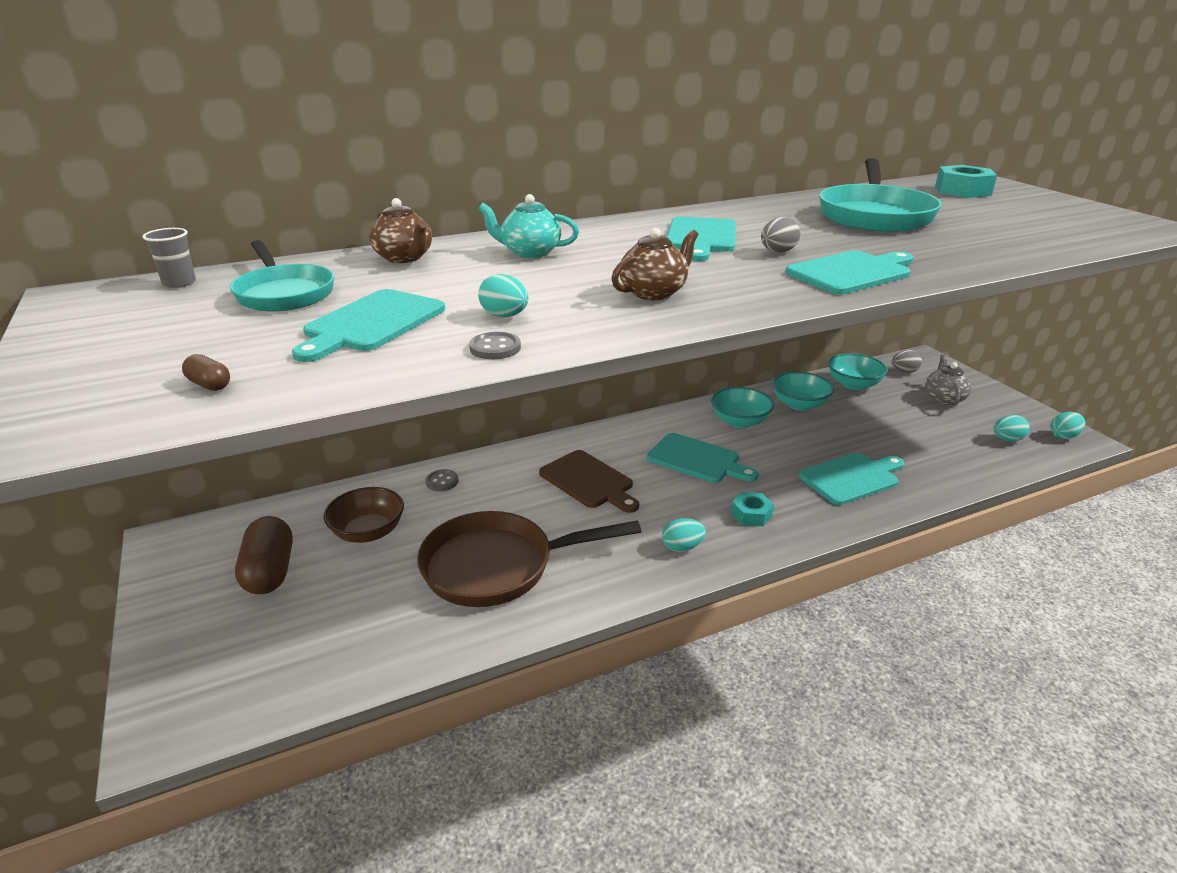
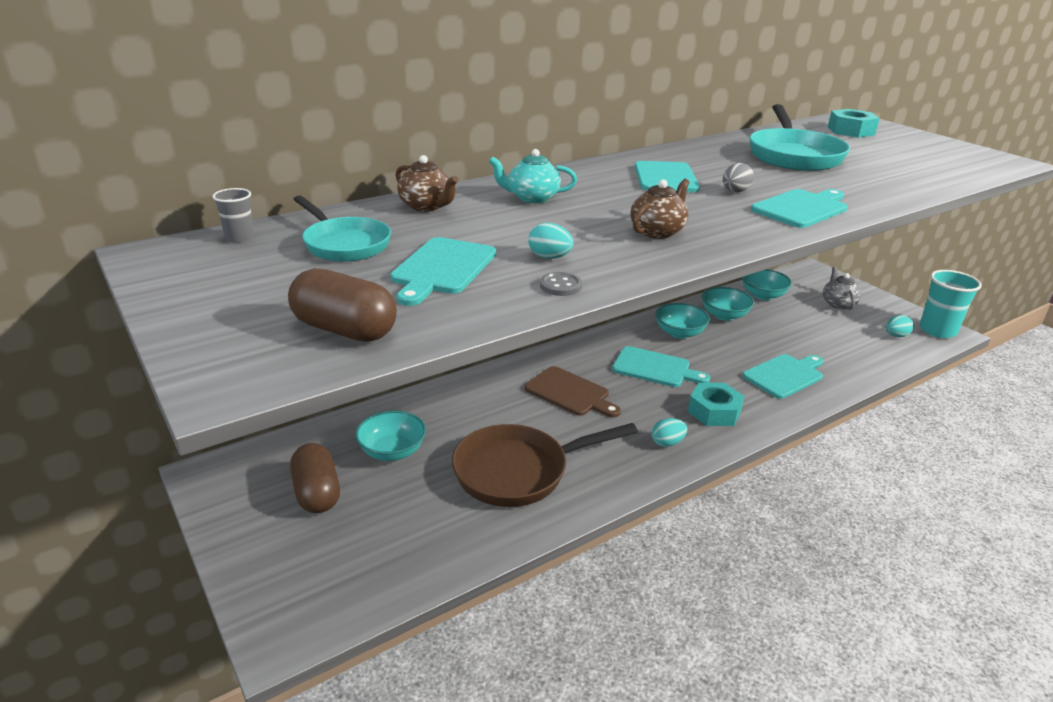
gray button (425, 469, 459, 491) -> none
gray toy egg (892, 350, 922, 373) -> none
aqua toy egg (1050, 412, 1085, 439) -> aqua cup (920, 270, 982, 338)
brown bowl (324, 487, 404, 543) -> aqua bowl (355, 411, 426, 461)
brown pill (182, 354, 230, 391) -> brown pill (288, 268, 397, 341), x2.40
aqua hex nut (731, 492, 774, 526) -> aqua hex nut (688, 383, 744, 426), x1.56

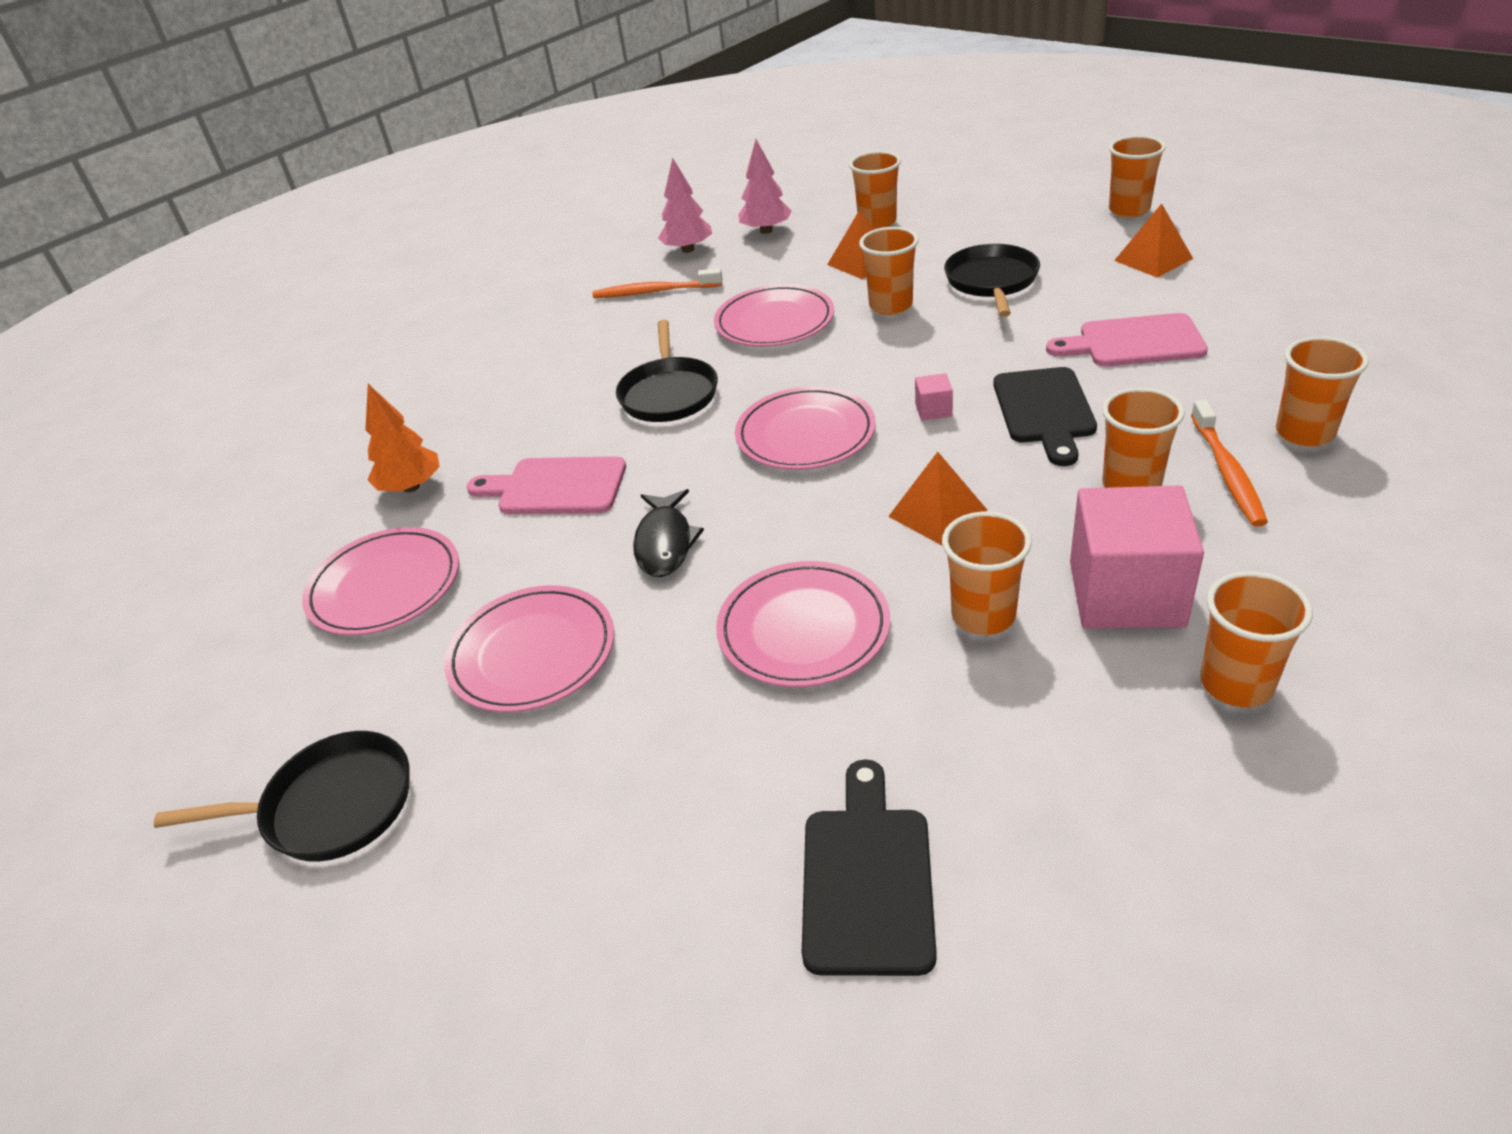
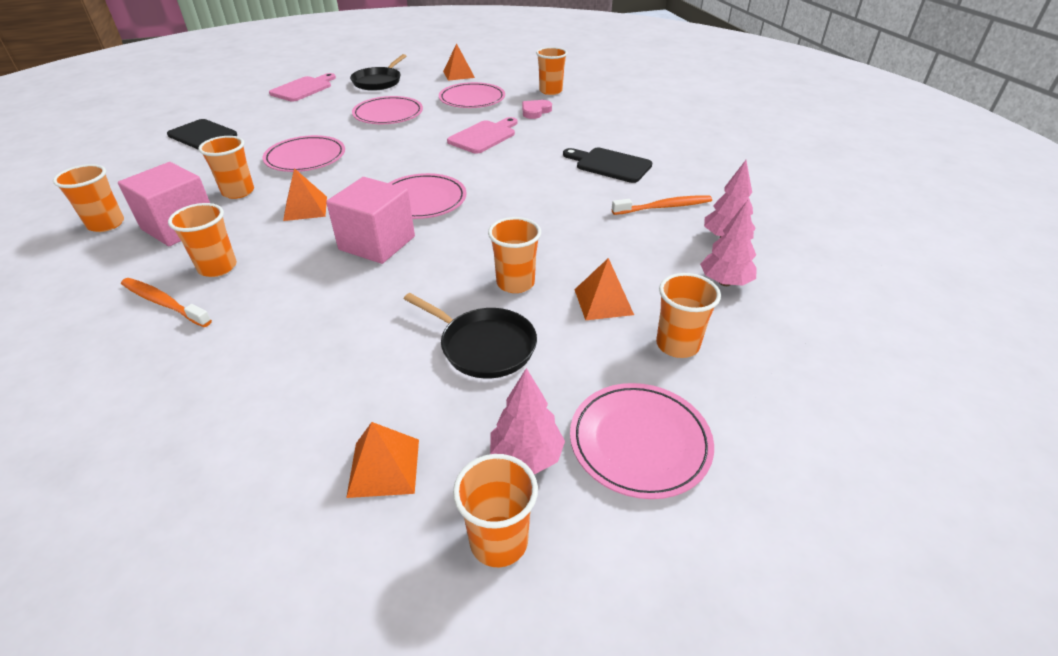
ebony frying pan (616, 320, 718, 422) -> none
ebony fish figure (633, 489, 704, 577) -> none
none -> bright orange pyramid shape (443, 43, 475, 81)
none -> rosy fir tree (490, 368, 565, 474)
rosy flat dish (714, 284, 834, 347) -> rosy flat dish (570, 383, 714, 499), shifted
ebony cutting board (993, 367, 1097, 466) -> ebony cutting board (563, 148, 652, 183), shifted
rosy cutting board (1046, 313, 1208, 367) -> rosy cutting board (269, 73, 336, 102), shifted
bright orange cup (1276, 336, 1369, 447) -> bright orange cup (536, 47, 568, 95), shifted
bright orange fir tree (365, 384, 440, 492) -> rosy heart (522, 100, 552, 119)
bright orange dental brush (593, 268, 722, 298) -> bright orange dental brush (612, 195, 712, 215), 45 degrees clockwise
rosy block (915, 373, 953, 421) -> rosy block (326, 177, 415, 264), x2.48

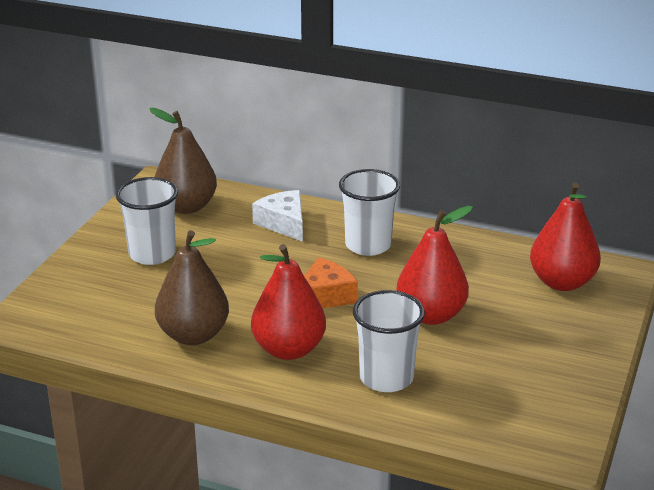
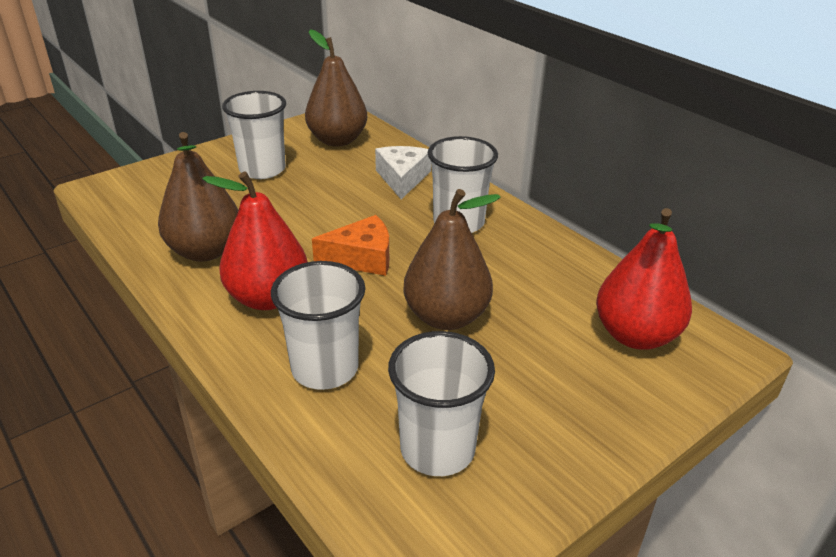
none -> white cup (388, 331, 495, 476)
scarlet toy pear (396, 206, 473, 325) -> brown toy pear (403, 189, 501, 330)

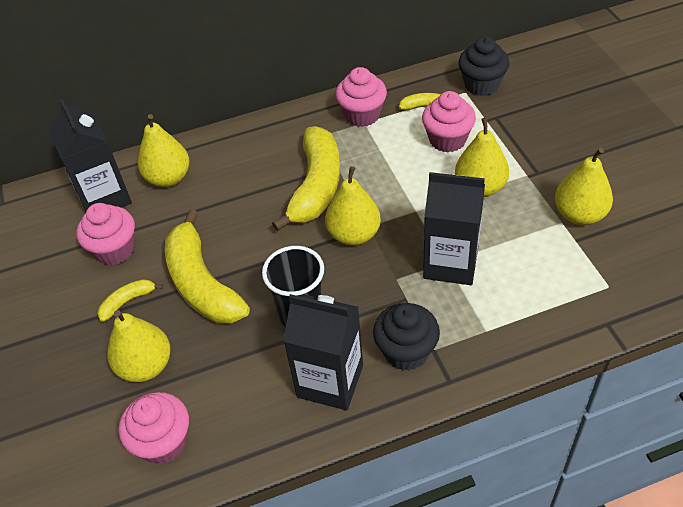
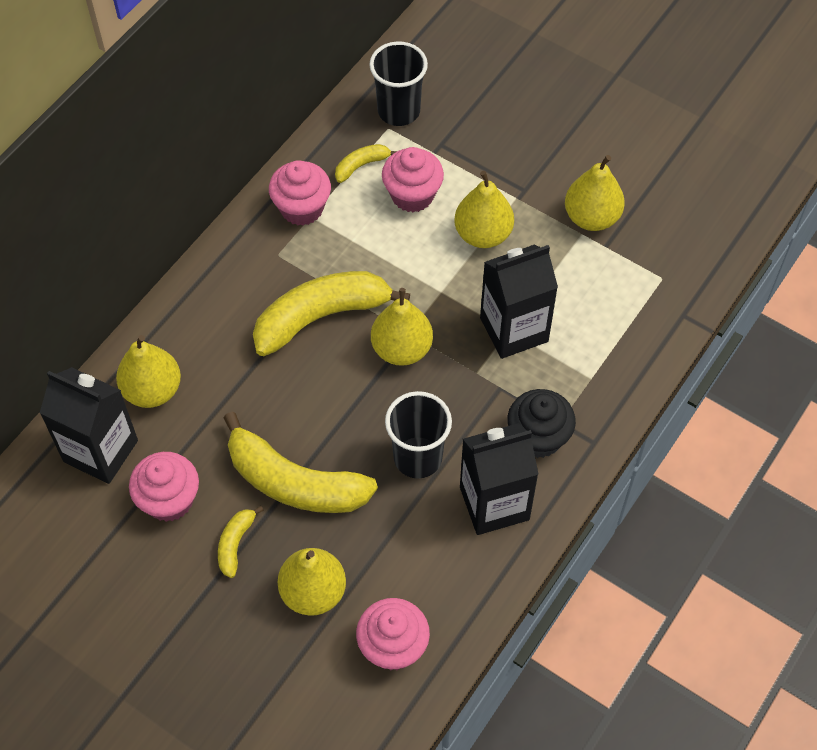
ebony muffin (458, 37, 510, 96) -> ebony cup (369, 41, 428, 126)
golden banana (272, 126, 340, 231) -> golden banana (253, 271, 410, 356), 90 degrees counterclockwise

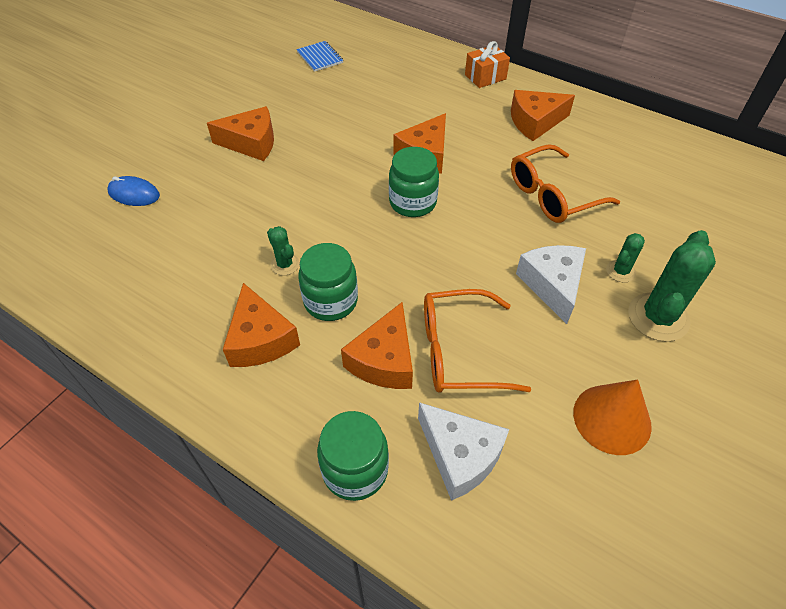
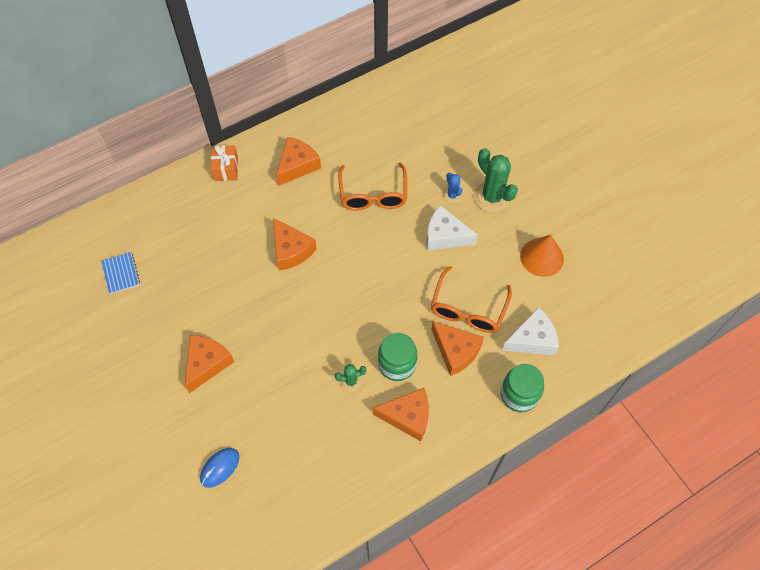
green jar (389, 147, 439, 217) -> none
green saguaro cactus (606, 233, 645, 283) -> cobalt saguaro cactus (443, 172, 462, 203)
cobalt exercise book (296, 41, 343, 72) -> cobalt exercise book (101, 252, 140, 294), 75 degrees clockwise
bright orange piece of cheese (511, 90, 575, 141) -> bright orange piece of cheese (276, 137, 321, 186), 150 degrees counterclockwise

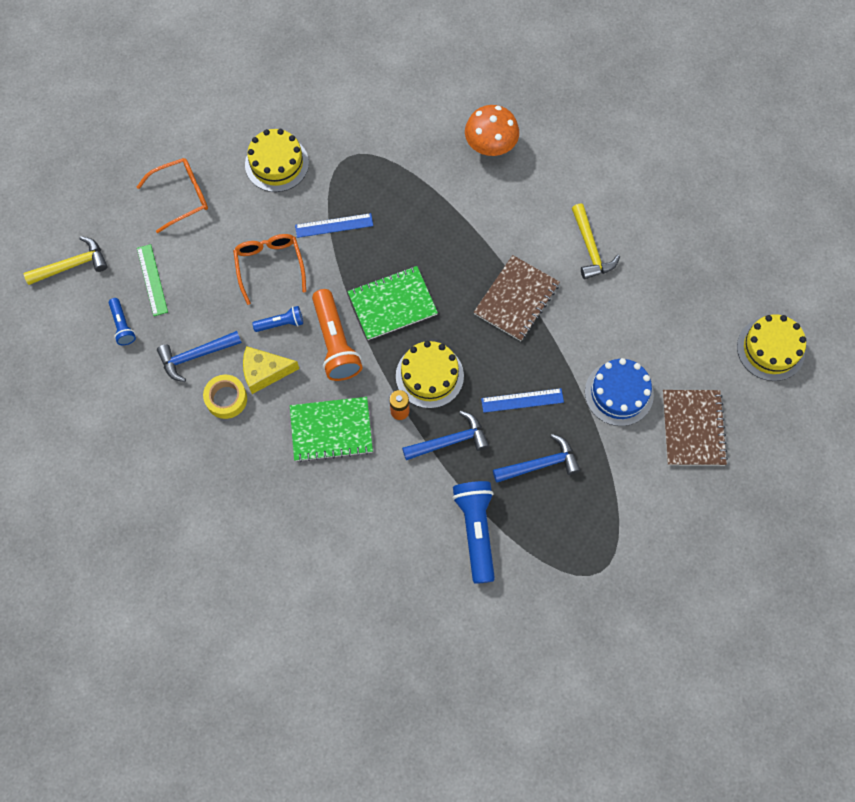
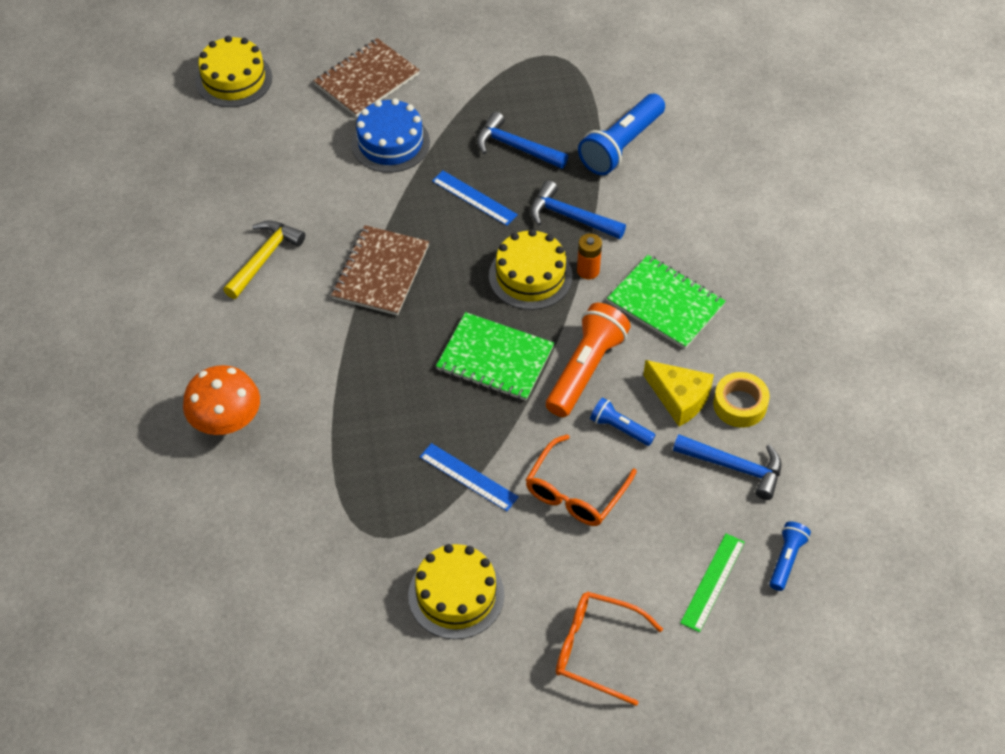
golden claw hammer (24, 236, 108, 285) -> none
brown exercise book (474, 255, 560, 341) -> brown exercise book (331, 225, 429, 316), 60 degrees counterclockwise

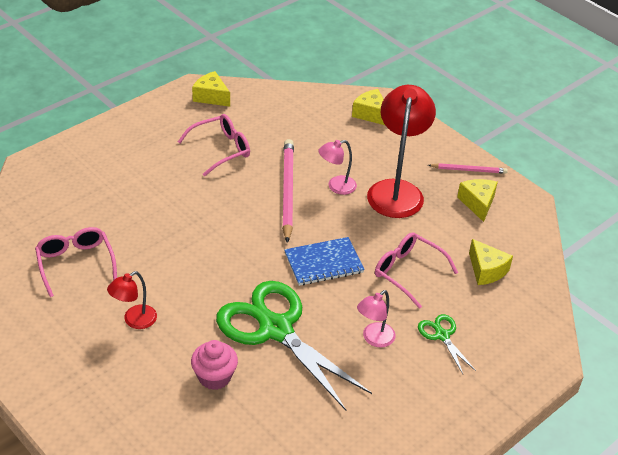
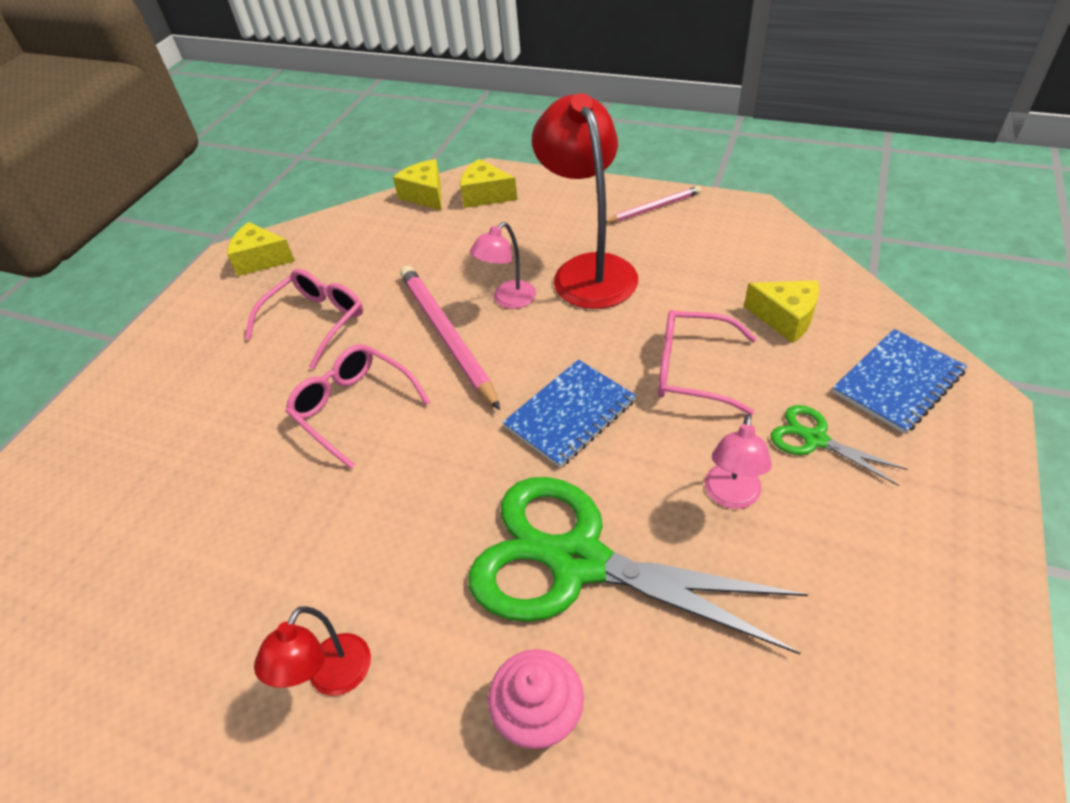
none -> cobalt exercise book (832, 329, 967, 434)
rosy spectacles (35, 227, 117, 297) -> rosy spectacles (286, 344, 430, 469), shifted
golden piece of cheese (457, 179, 498, 222) -> golden piece of cheese (393, 159, 442, 211), shifted

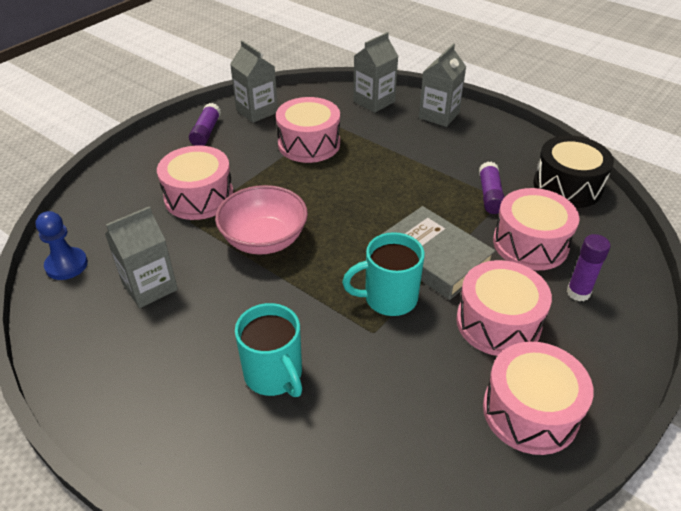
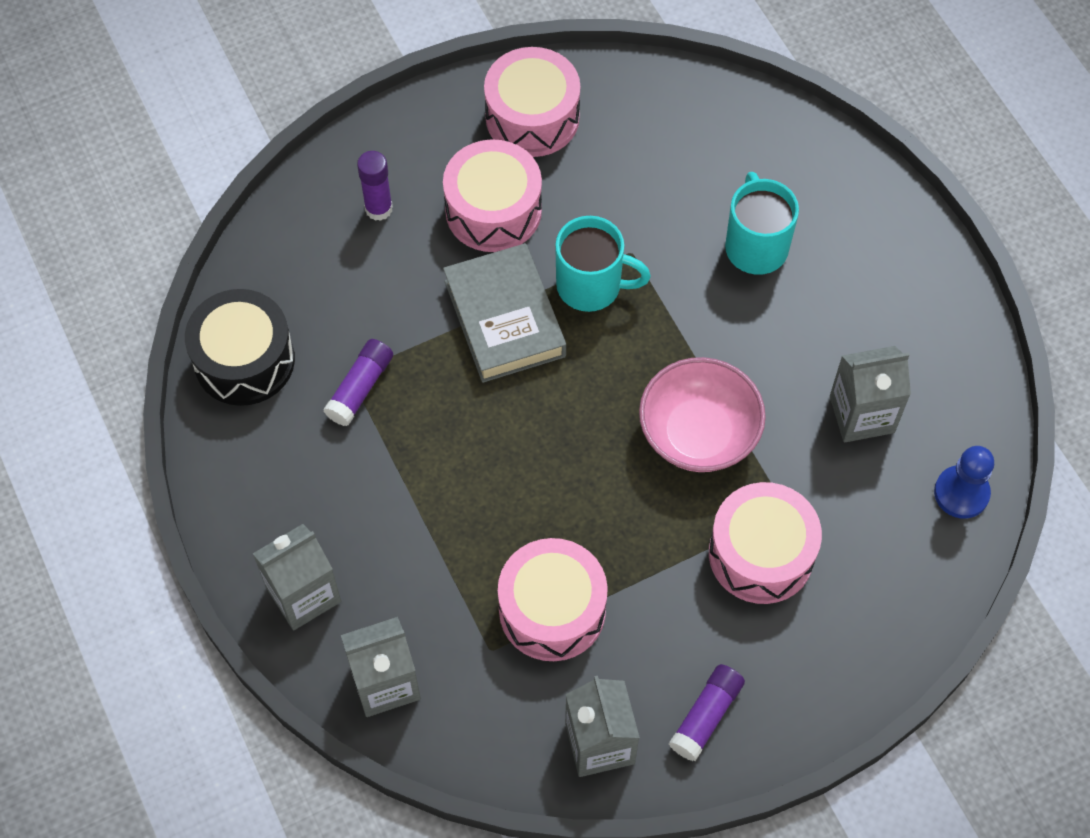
rosy snare drum (493, 188, 580, 270) -> none

